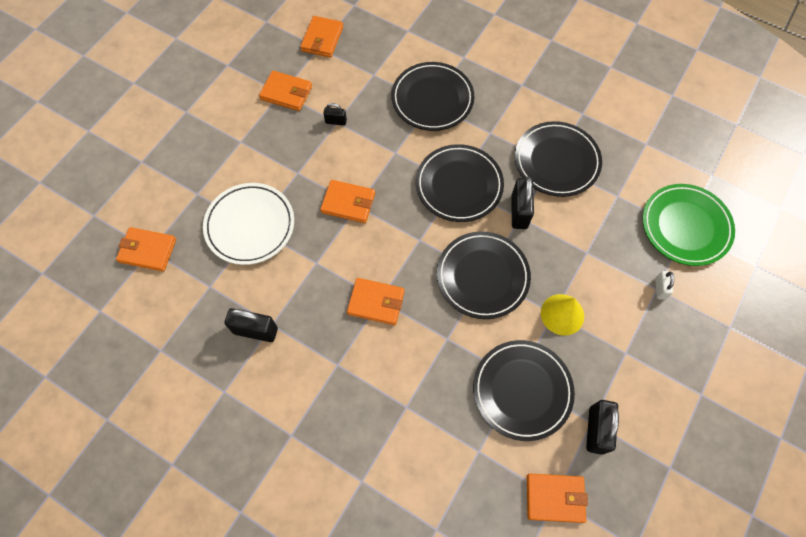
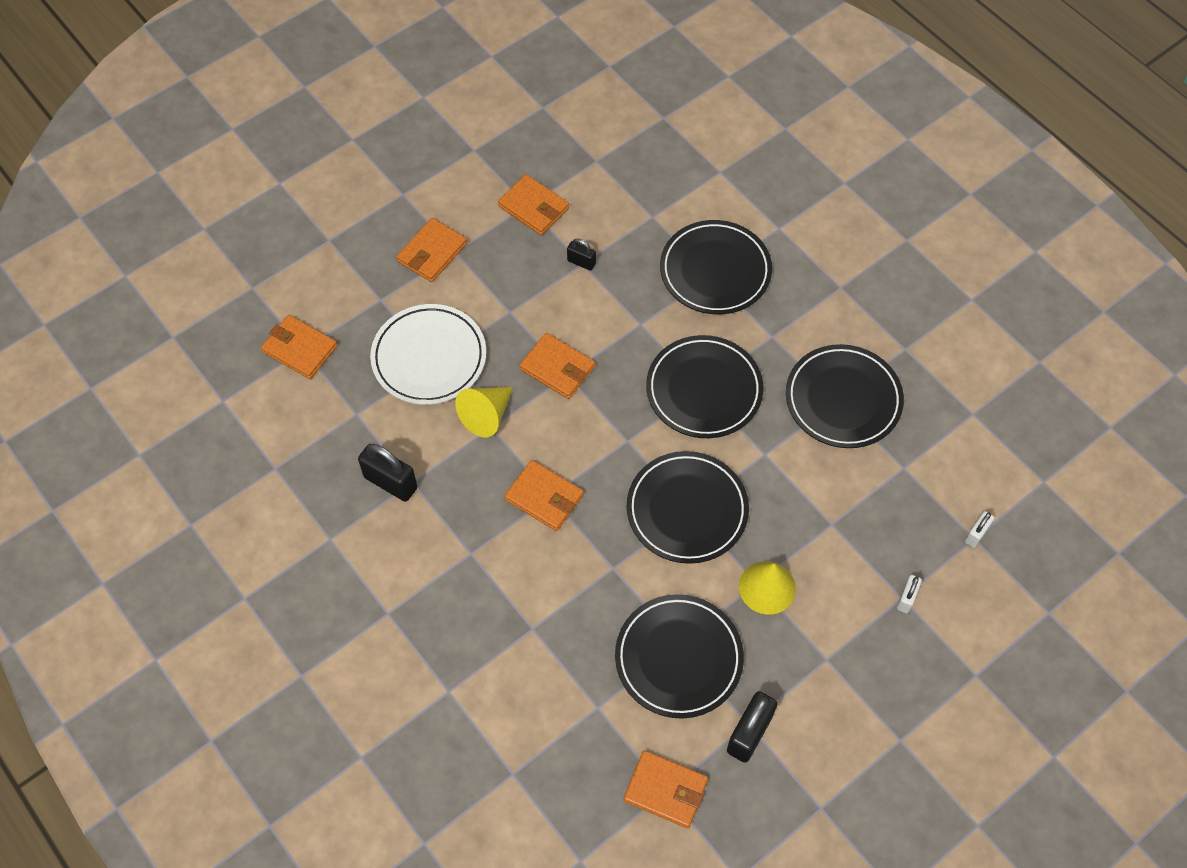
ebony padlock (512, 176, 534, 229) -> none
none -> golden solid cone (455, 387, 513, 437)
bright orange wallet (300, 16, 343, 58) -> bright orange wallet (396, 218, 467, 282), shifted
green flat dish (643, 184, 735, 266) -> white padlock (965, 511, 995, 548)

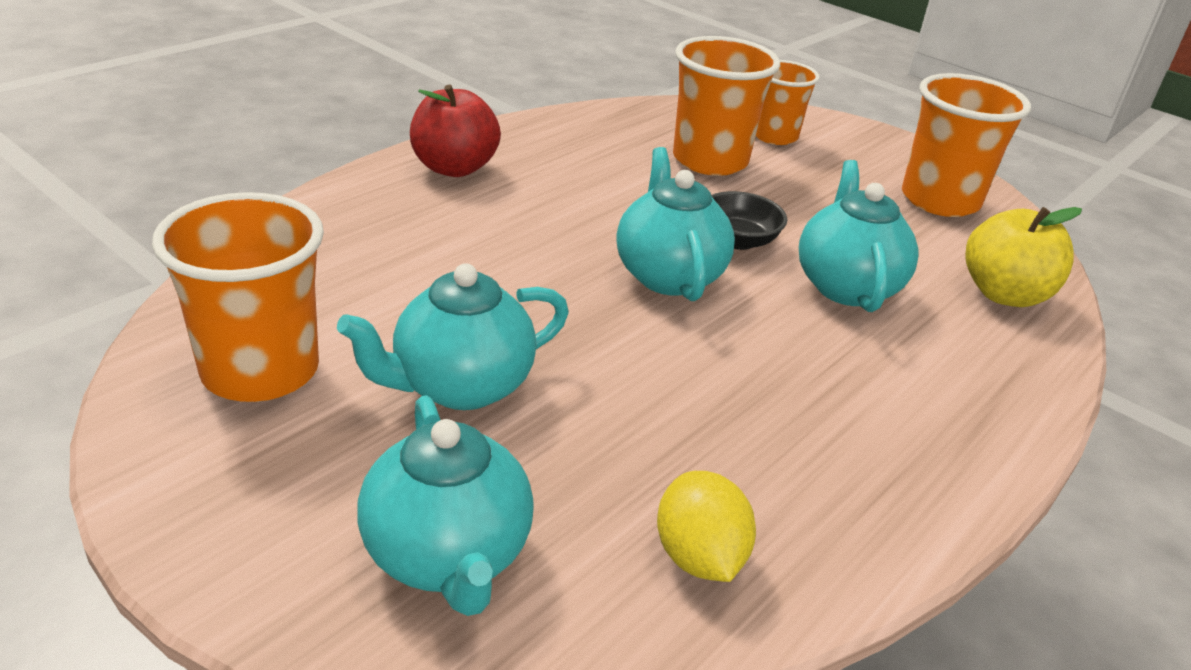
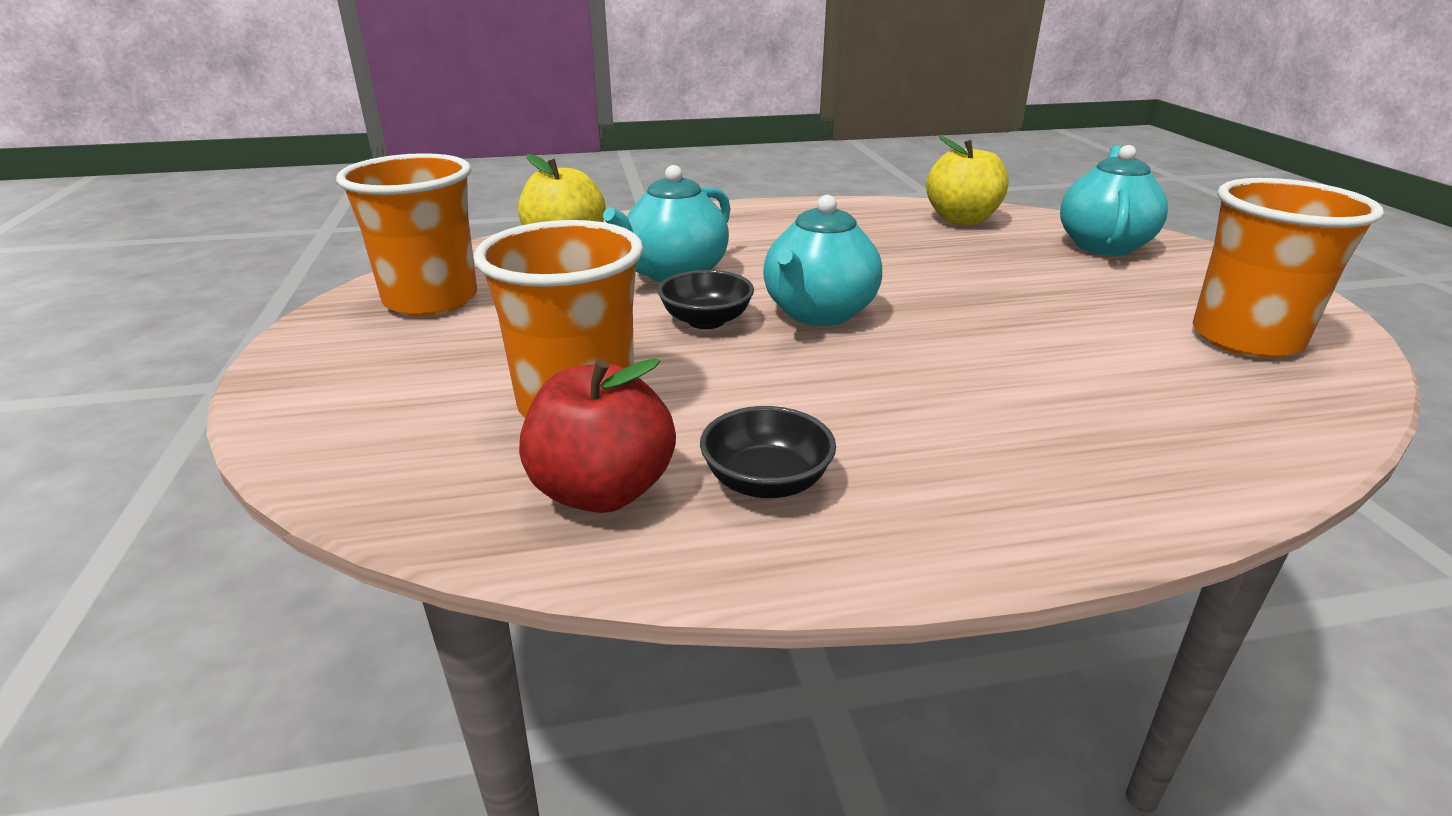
aqua tea pot (337, 263, 569, 410) -> none
bright orange cup (756, 60, 820, 145) -> none
none -> ebony bowl (700, 406, 836, 498)
scarlet apple (410, 84, 501, 177) -> scarlet apple (519, 358, 676, 513), shifted
golden citrus fruit (657, 471, 756, 582) -> golden apple (926, 136, 1009, 225)

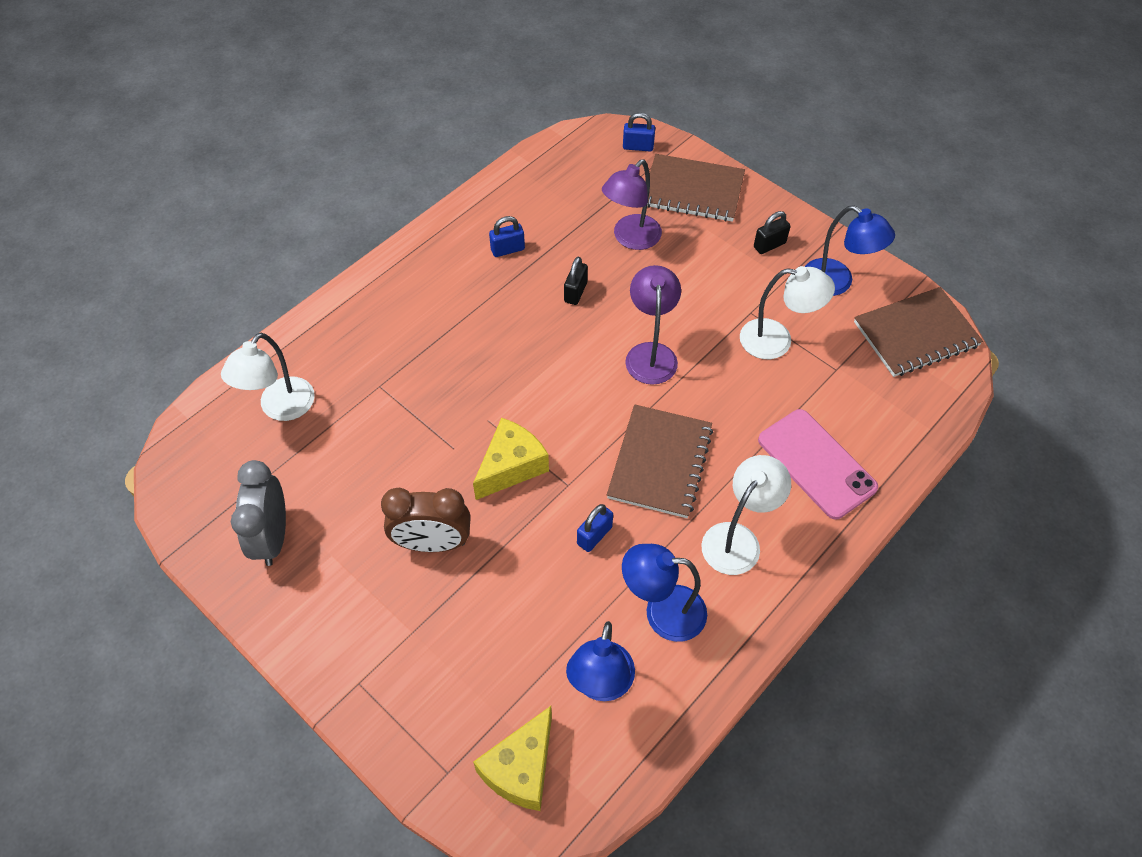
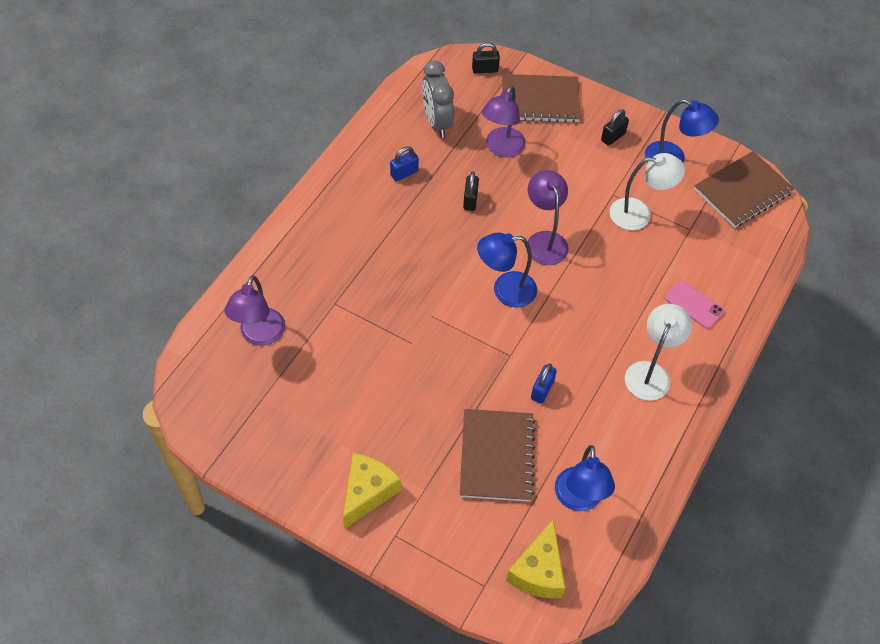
brown clock (381, 488, 471, 552) -> none
gray clock (231, 460, 286, 566) -> gray clock (422, 60, 454, 138), shifted
golden piece of cheese (473, 418, 549, 500) -> golden piece of cheese (343, 453, 401, 529), shifted
brown exercise book (607, 404, 713, 518) -> brown exercise book (460, 409, 536, 502), shifted
cobalt lamp (622, 544, 707, 642) -> cobalt lamp (477, 233, 537, 307), shifted
white lamp (221, 333, 315, 421) -> royal purple lamp (225, 275, 285, 346)
cobalt padlock (623, 113, 655, 151) -> ebony padlock (472, 42, 500, 74)
rosy phone (758, 409, 878, 519) -> rosy phone (665, 281, 724, 329), x0.60

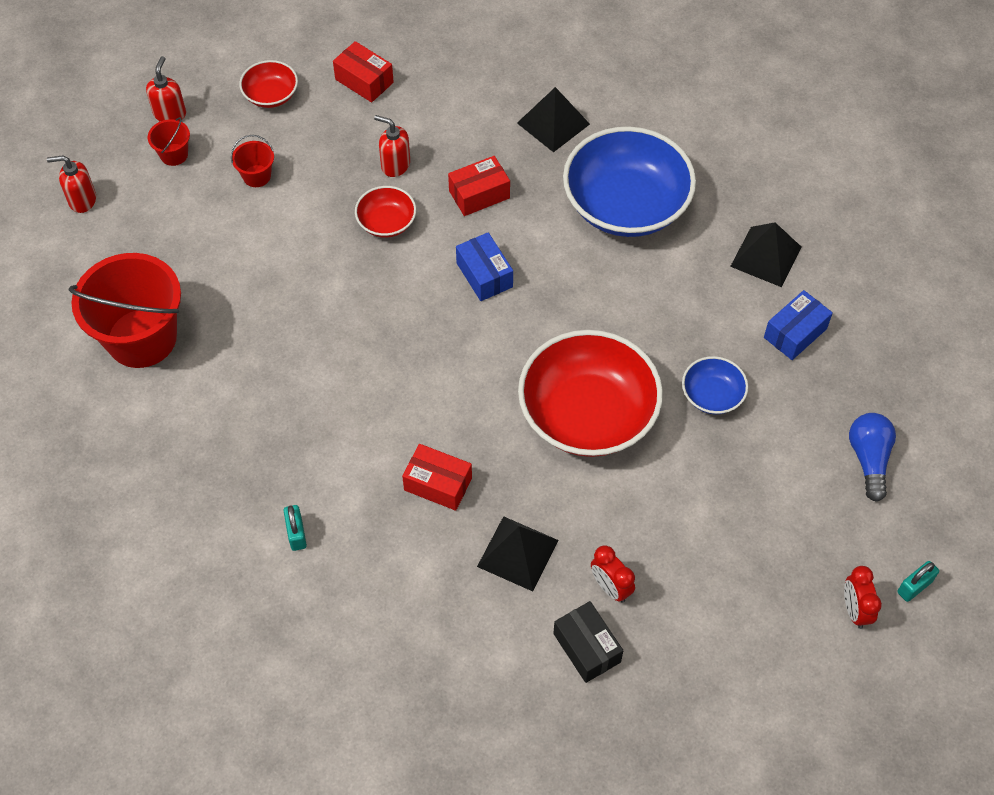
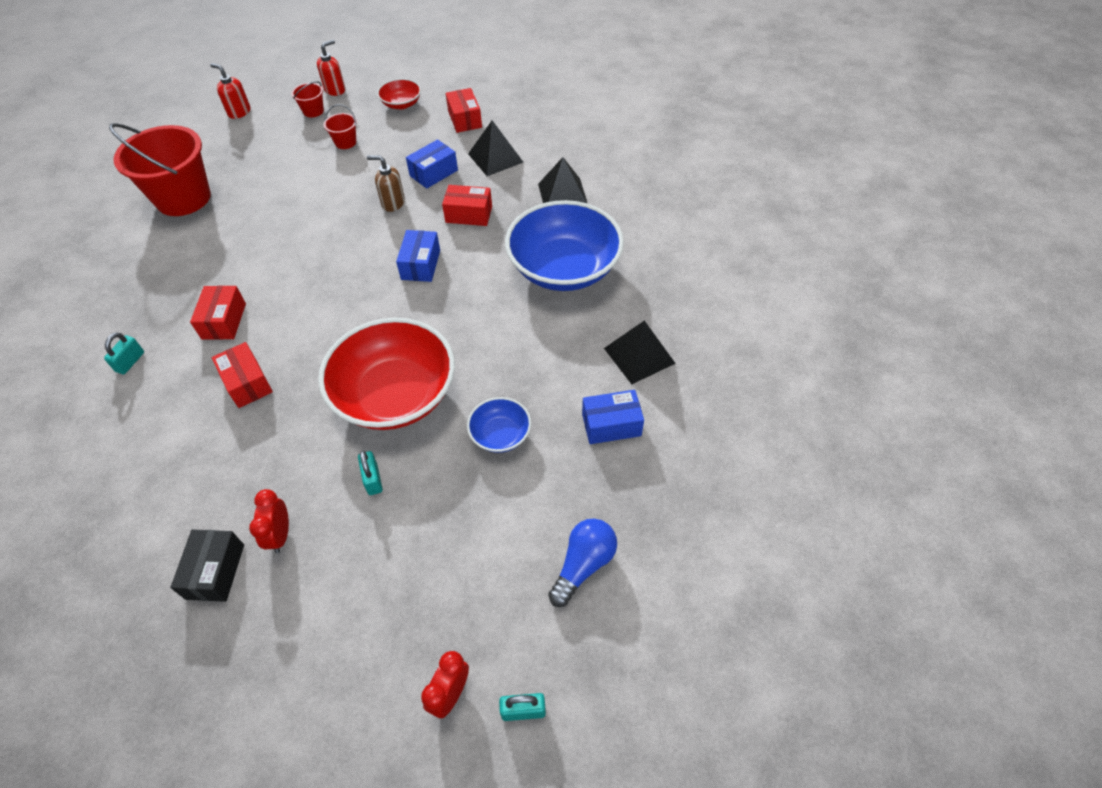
none -> scarlet parcel (190, 286, 246, 340)
none -> aqua padlock (358, 451, 383, 495)
ebony pyramid shape (477, 516, 559, 591) -> ebony pyramid shape (468, 120, 524, 176), shifted
scarlet bowl (355, 186, 416, 238) -> brown soap pump (367, 155, 405, 212)
scarlet soap pump (374, 115, 410, 177) -> cobalt parcel (406, 139, 458, 189)

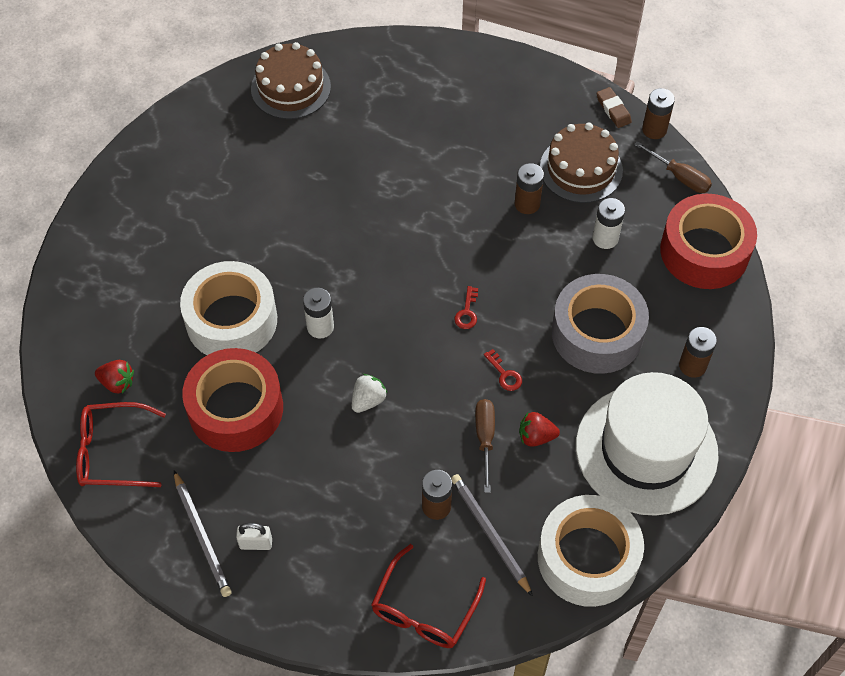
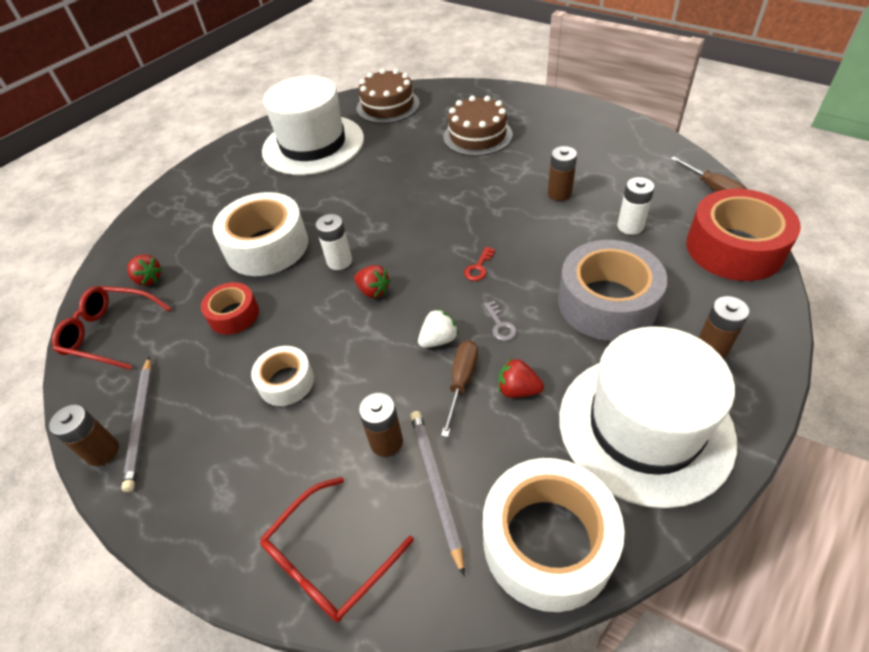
white padlock (236, 523, 272, 550) -> none
brown gum eraser (597, 87, 632, 128) -> none
none -> white tape (251, 346, 314, 406)
none -> white tall hat (262, 75, 364, 175)
none -> scarlet toy strawberry (354, 265, 391, 298)
white toy strawberry (352, 374, 388, 413) -> white toy strawberry (418, 309, 459, 348), shifted
brown cake (540, 122, 623, 203) -> brown cake (444, 96, 513, 156), shifted
brown AA battery (642, 88, 675, 139) -> brown AA battery (49, 404, 119, 466), shifted
scarlet key (484, 349, 522, 391) -> gray key (484, 301, 517, 341)
scarlet tape (182, 348, 283, 452) -> scarlet tape (201, 282, 259, 335), x0.54

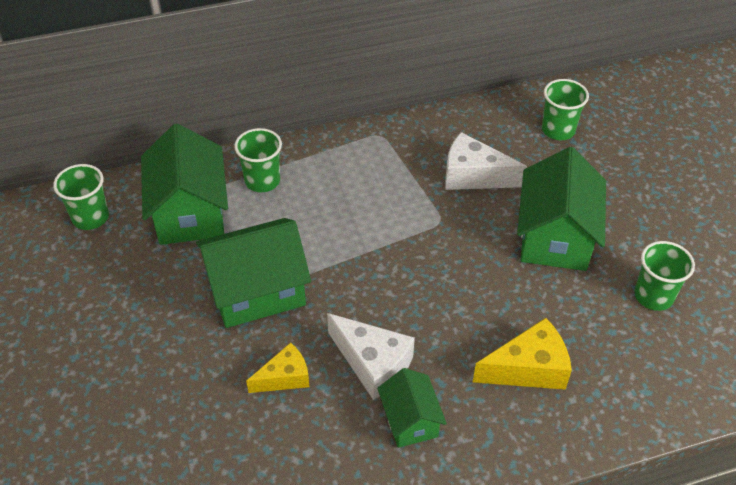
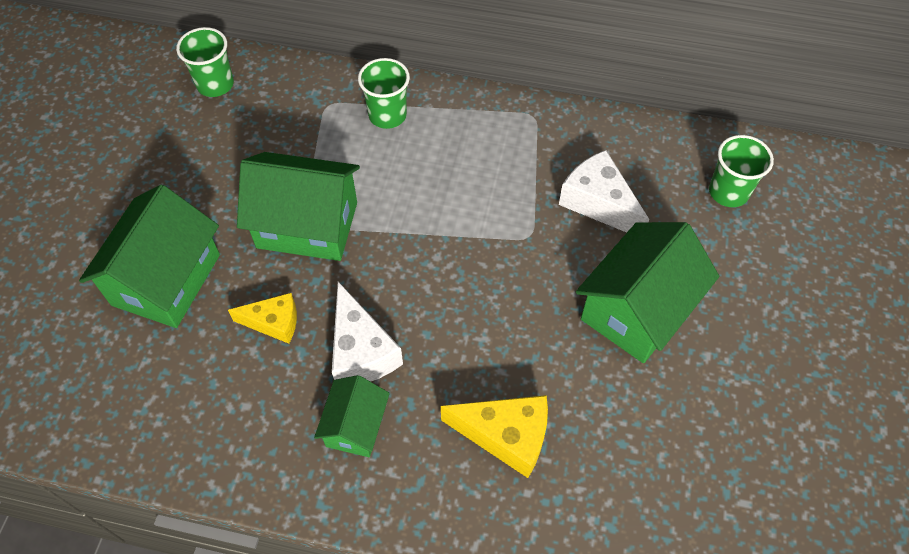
green cup (634, 241, 695, 311) -> none
green toy house (141, 123, 228, 245) -> green toy house (79, 185, 220, 328), shifted

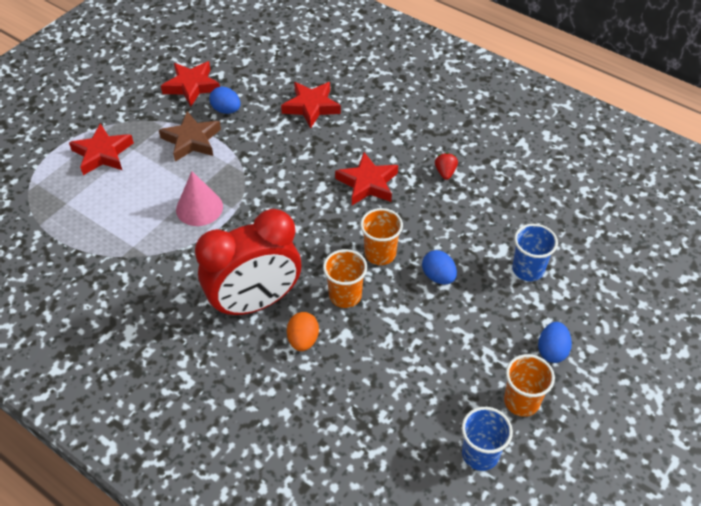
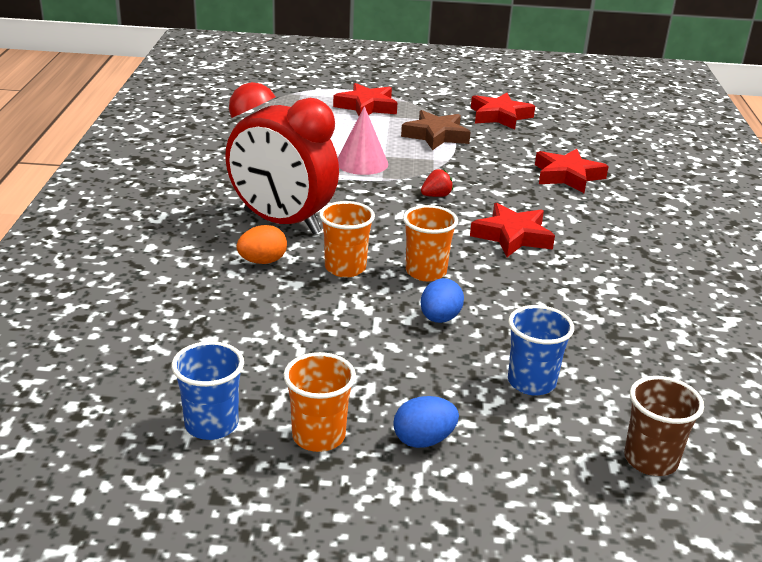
cobalt toy egg (210, 86, 241, 114) -> none
none -> brown cup (624, 376, 704, 476)
scarlet toy strawberry (435, 153, 458, 180) -> scarlet toy strawberry (421, 169, 453, 197), shifted

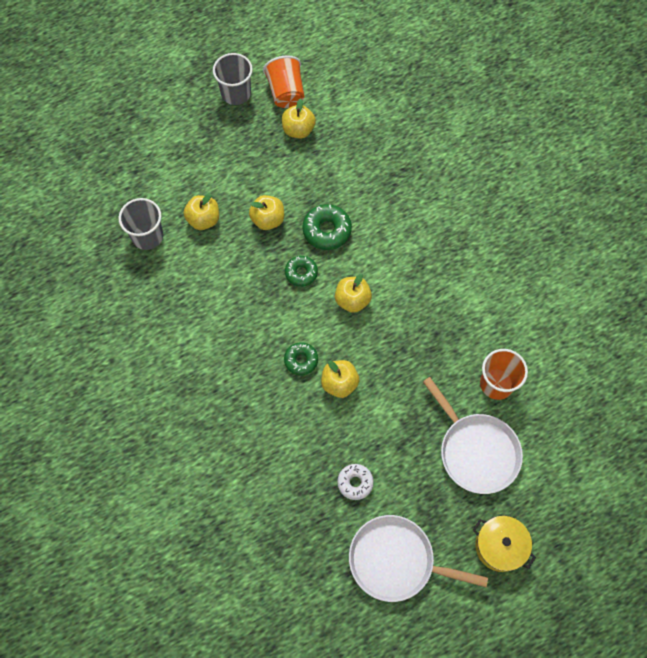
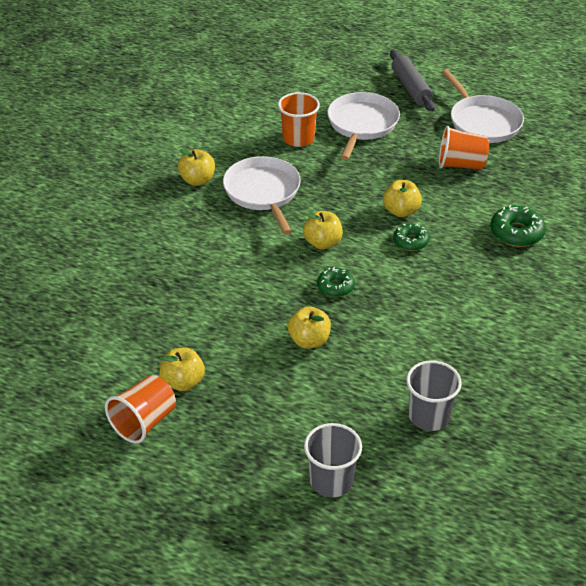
none -> white frying pan (223, 156, 301, 235)
golden apple (184, 193, 219, 230) -> golden apple (178, 149, 215, 186), shifted
gray cup (213, 53, 253, 105) -> gray cup (304, 423, 362, 497), shifted
green doughnut (302, 204, 352, 250) -> green doughnut (490, 205, 546, 247), shifted
white doughnut (337, 464, 374, 500) -> bright orange cup (439, 126, 489, 170)
golden cooking pot (473, 516, 536, 572) -> gray dough roller (390, 50, 435, 112)

